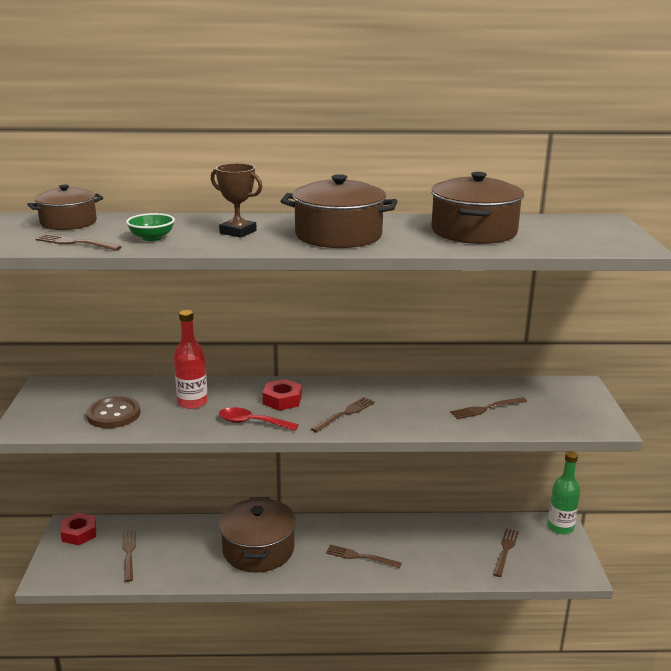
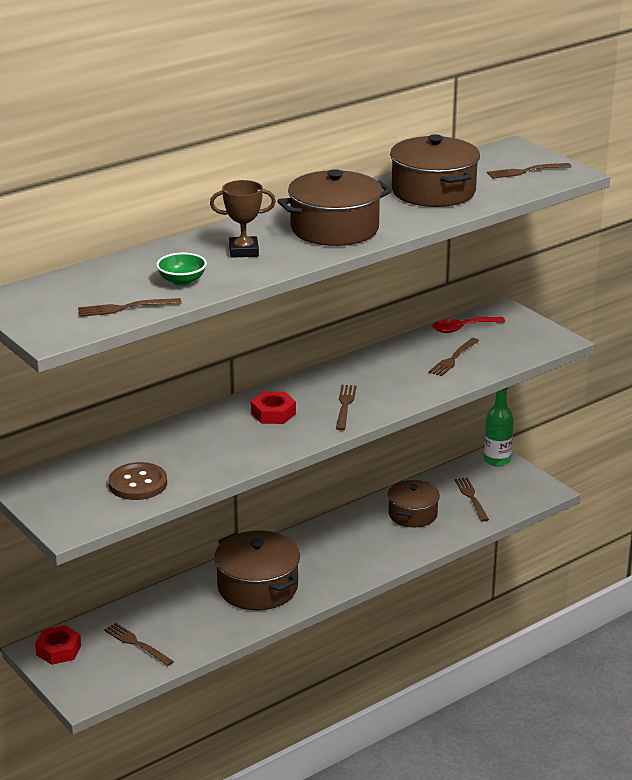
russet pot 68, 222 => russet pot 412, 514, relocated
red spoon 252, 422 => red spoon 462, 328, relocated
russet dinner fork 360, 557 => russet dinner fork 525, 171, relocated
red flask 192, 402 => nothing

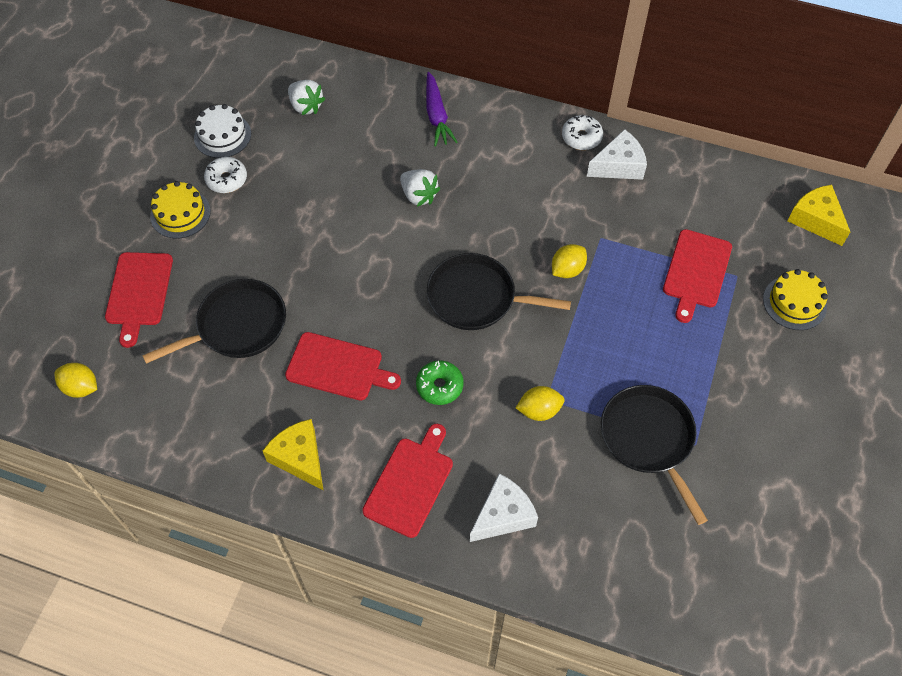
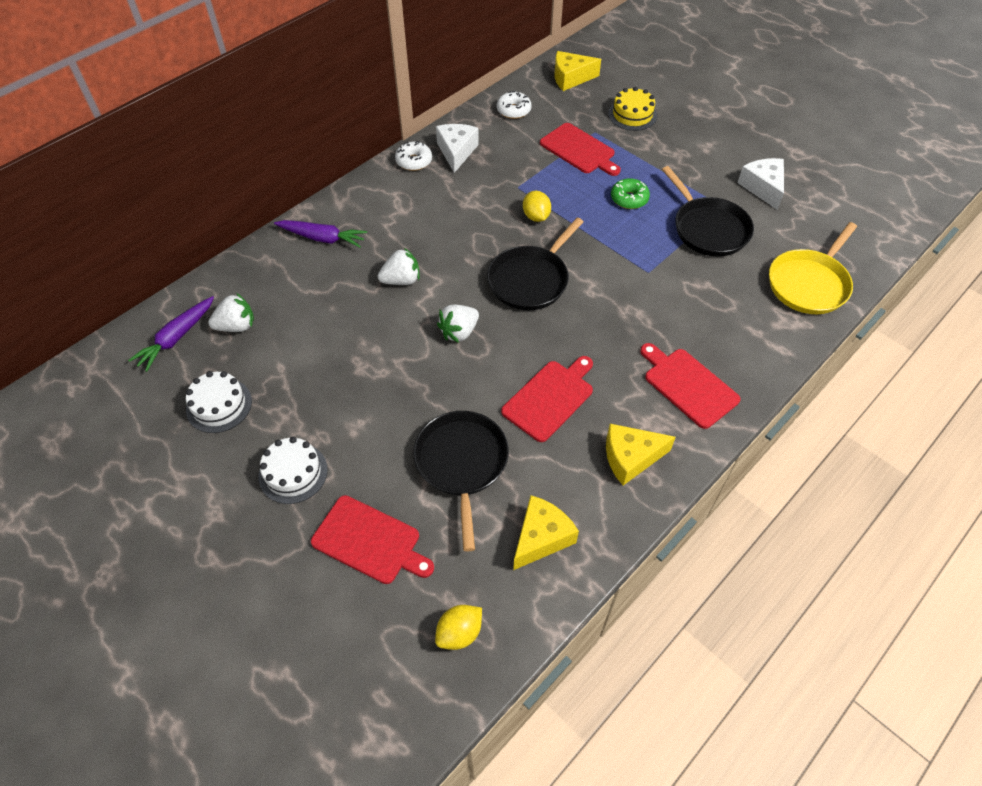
nothing => violet root vegetable 176, 338
bright yellow gateau 180, 213 => snow-white gateau 293, 473
nothing => snow-white strawberry 459, 332
snow-white glazed donut 227, 179 => snow-white glazed donut 513, 110, relocated
nothing => bright yellow cheese wedge 541, 538
green glazed donut 439, 386 => green glazed donut 629, 199, relocated
ebony frying pan 649, 439 => ebony frying pan 708, 229, 120 degrees counterclockwise
snow-white cheese wedge 503, 515 => snow-white cheese wedge 763, 188, relocated
nothing => bright yellow frying pan 809, 284
bright yellow lemon 539, 410 => nothing

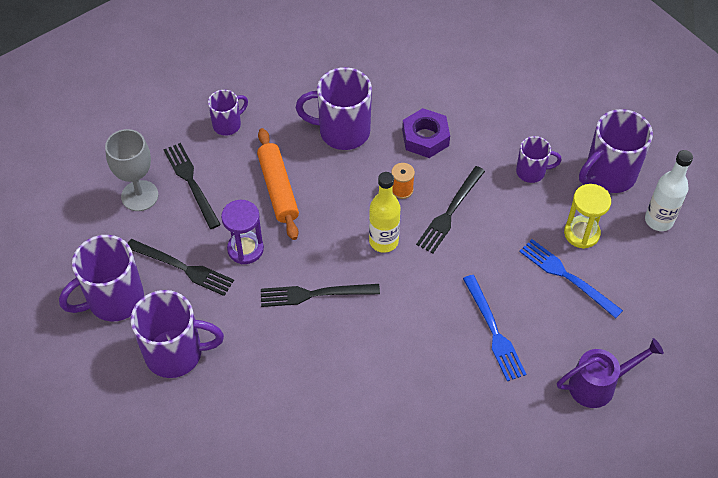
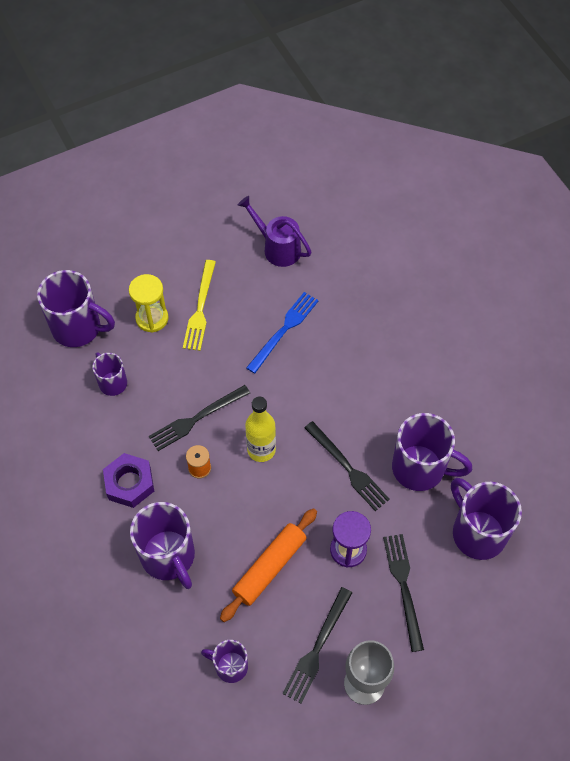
ebony dinner fork 450, 212 => ebony dinner fork 196, 418, 150 degrees clockwise
blue dinner fork 567, 276 => bright yellow dinner fork 200, 308
violet mug 114, 300 => violet mug 420, 468, relocated
snow-white flask 659, 220 => nothing

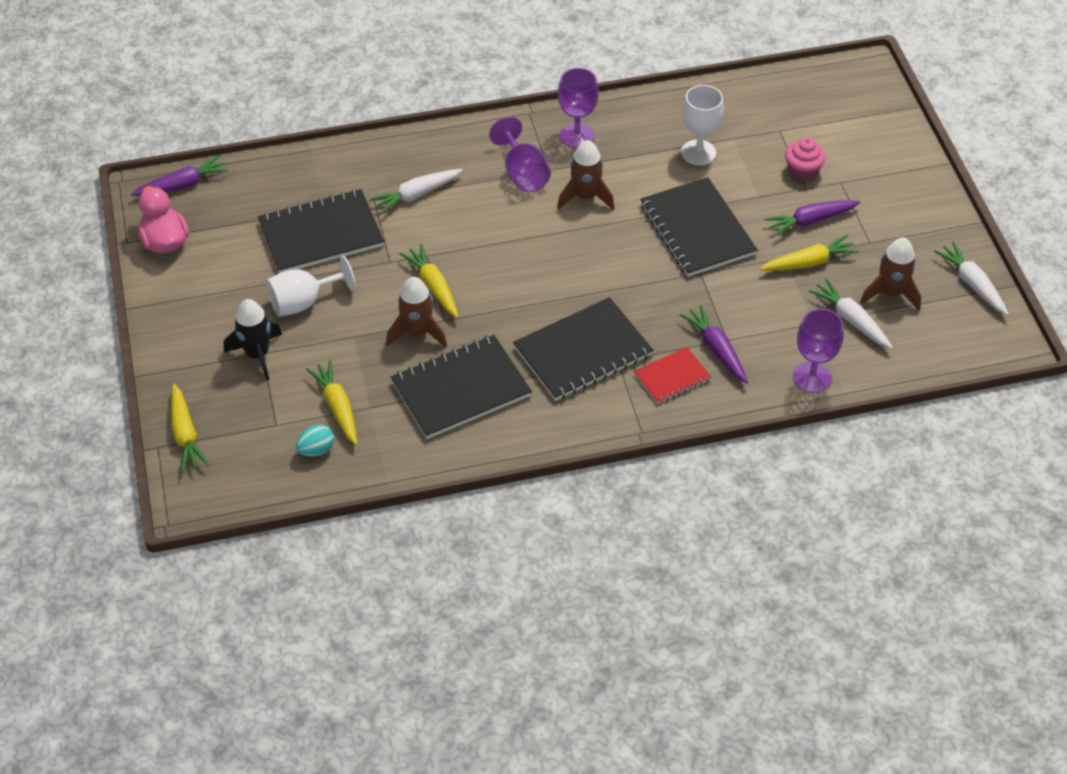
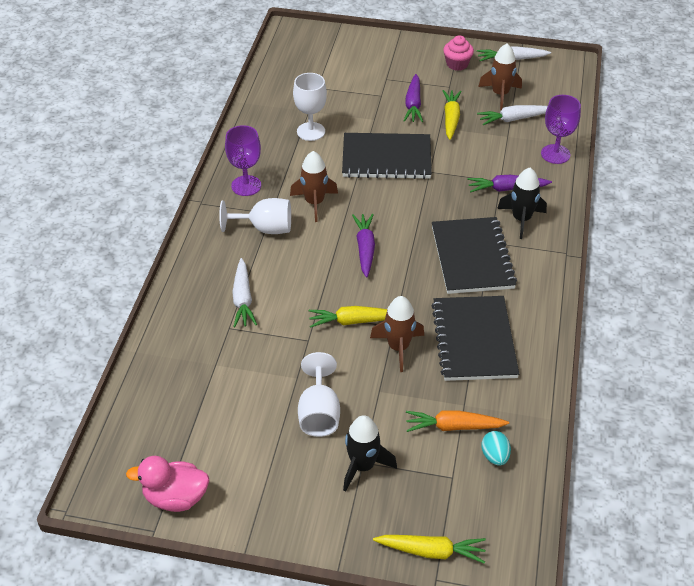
violet chalice 523, 174 => snow-white chalice 265, 228
violet root vegetable 182, 185 => violet root vegetable 365, 248, relocated
bright yellow root vegetable 337, 407 => orange-coloured root vegetable 453, 427
rosy muffin 802, 171 => rosy muffin 457, 64, relocated
red notebook 672, 377 => ebony toy rocket 521, 219
ebony notebook 321, 234 => nothing

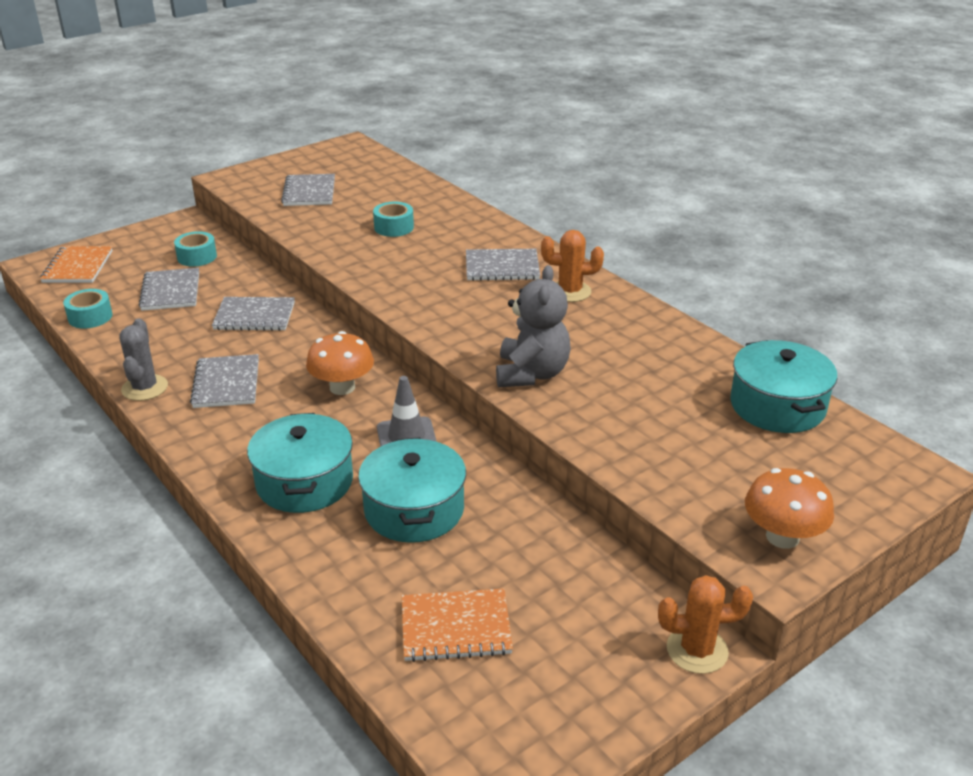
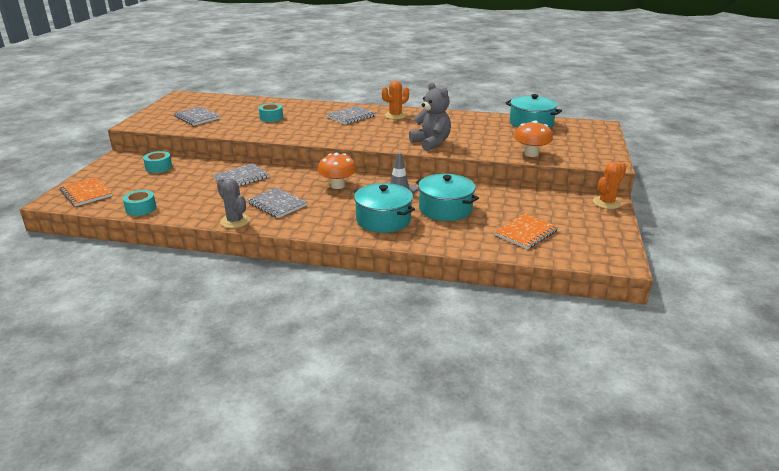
orange-coloured mushroom 782, 537 => orange-coloured mushroom 531, 154, relocated
gray notebook 171, 291 => nothing

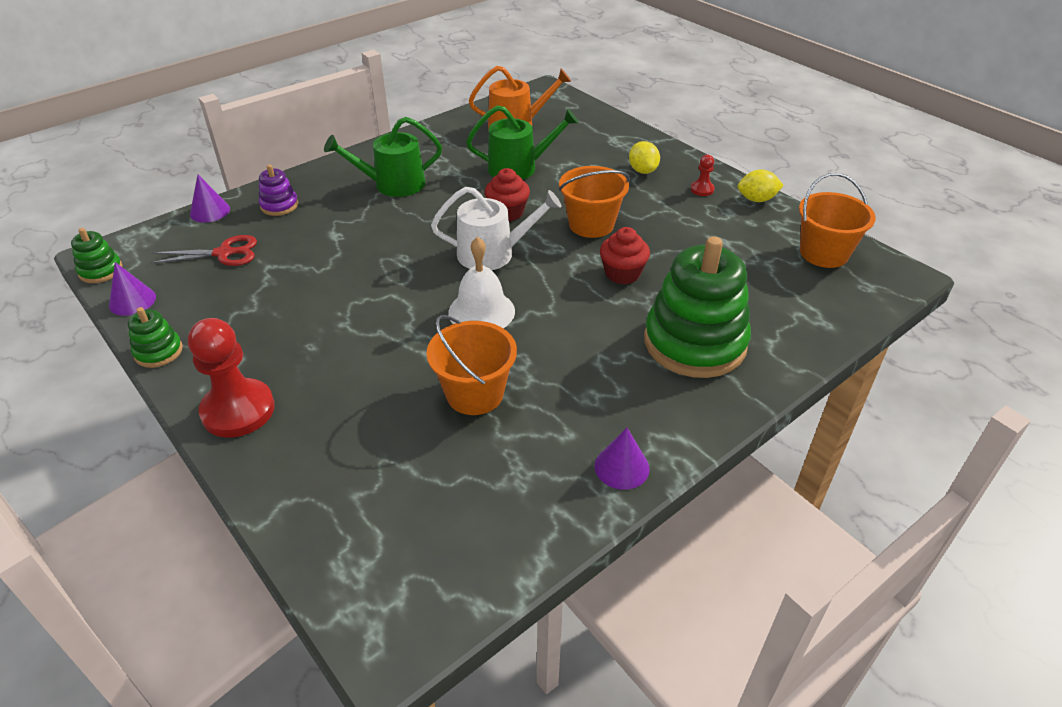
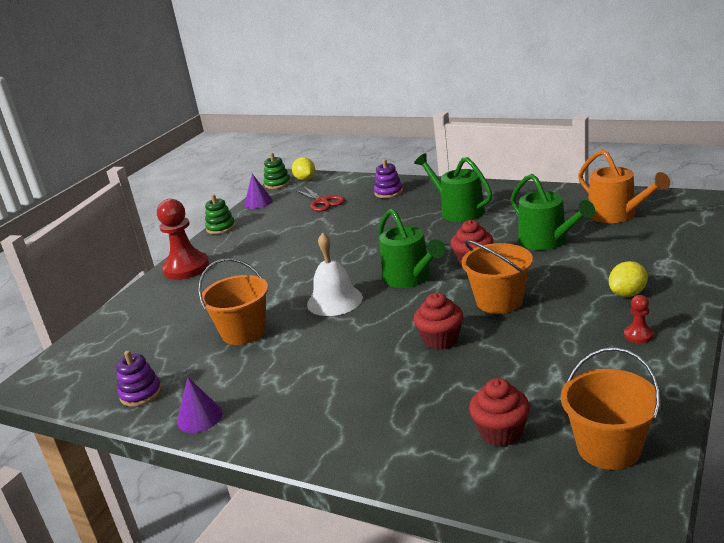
nothing => violet stacking toy 141, 393
bright yellow lemon 756, 199 => bright yellow lemon 305, 179, relocated
snow-white sprinkling can 493, 253 => green sprinkling can 410, 277
nothing => red muffin 501, 432
violet cone shape 210, 211 => nothing
green stacking toy 694, 343 => nothing

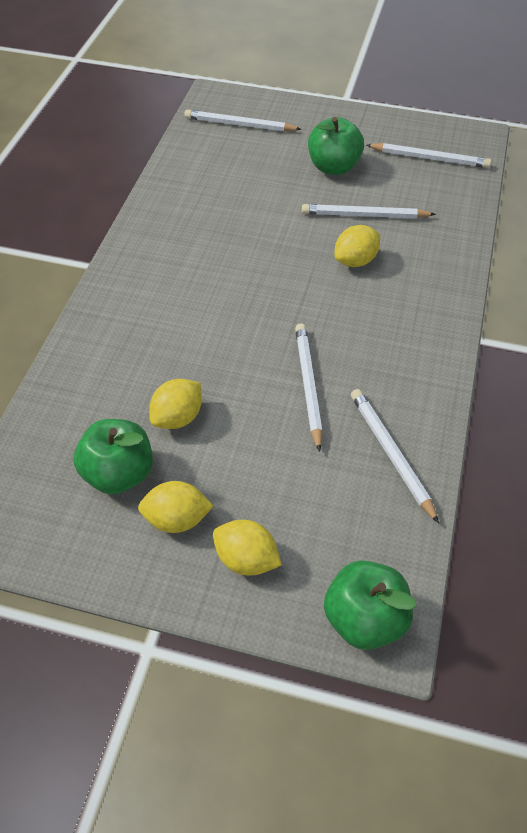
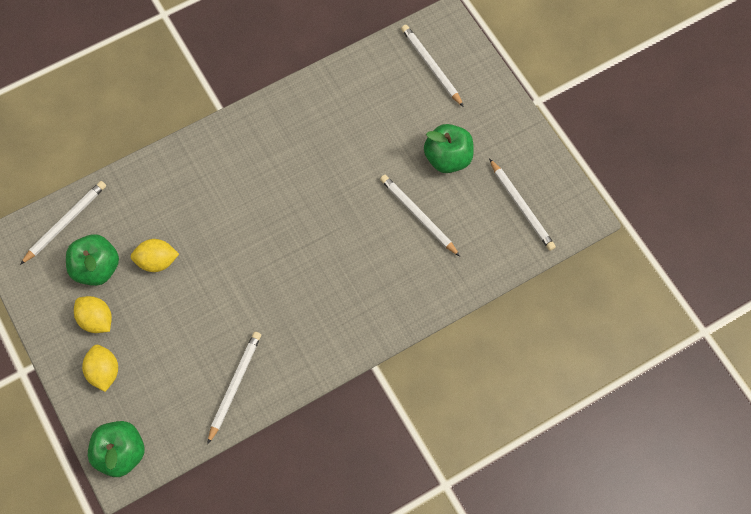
snow-white pencil 308, 386 => snow-white pencil 65, 223, relocated
bright yellow lemon 355, 261 => nothing

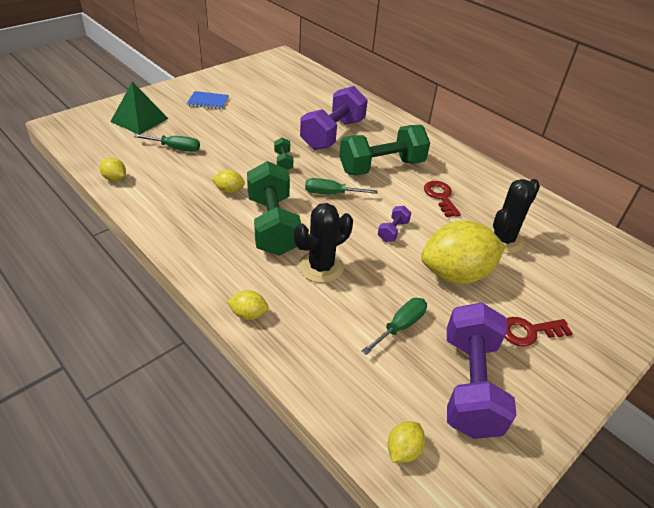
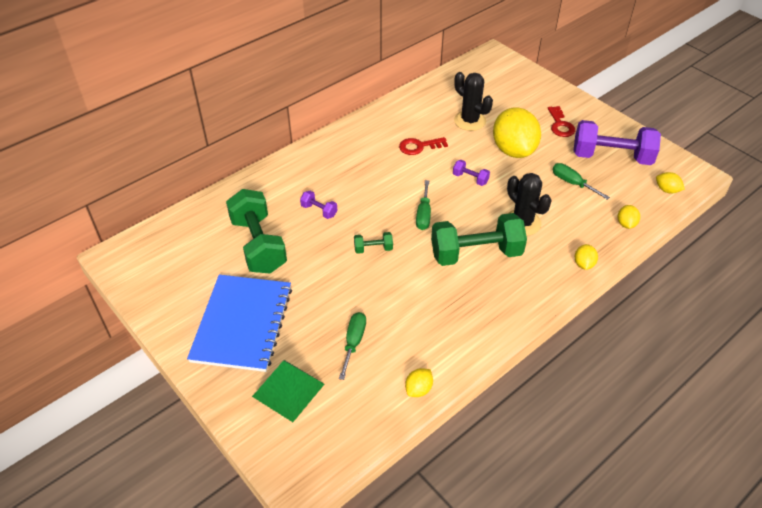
blue notebook 208, 101 => blue notebook 242, 324, x2.29
green free weight 381, 167 => green free weight 258, 245, relocated
violet free weight 333, 134 => violet free weight 319, 211, x0.44
bright yellow lemon 229, 190 => bright yellow lemon 626, 224, relocated

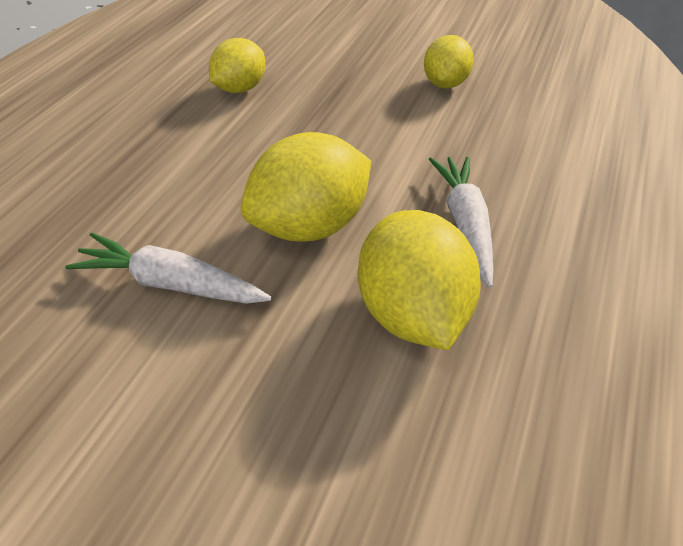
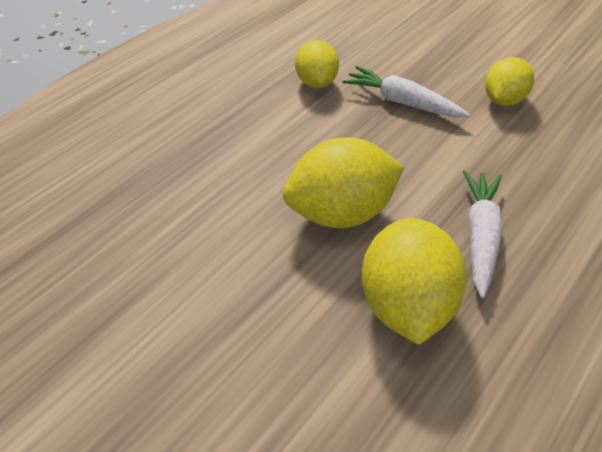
bright yellow lemon 239, 88 => bright yellow lemon 316, 82, 60 degrees counterclockwise
snow-white root vegetable 170, 283 => snow-white root vegetable 402, 102, relocated

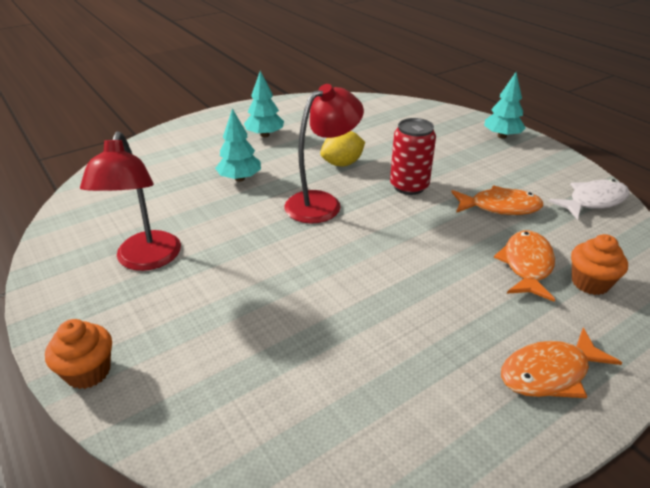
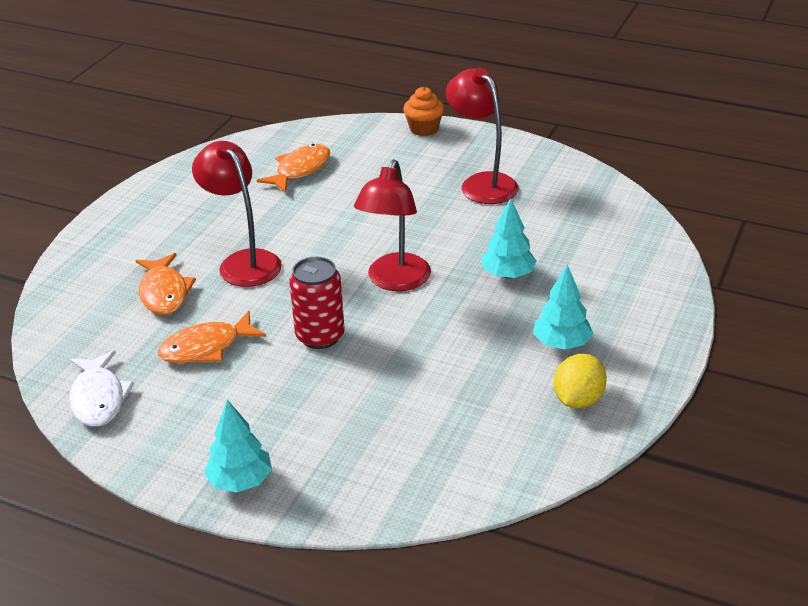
snow-white fish figure 593, 201 => snow-white fish figure 98, 398, 45 degrees counterclockwise
nothing => red lamp 243, 262
orange-coloured fish figure 549, 373 => orange-coloured fish figure 300, 170, relocated
bright yellow lemon 342, 164 => bright yellow lemon 578, 400, relocated
orange-coloured muffin 590, 283 => nothing

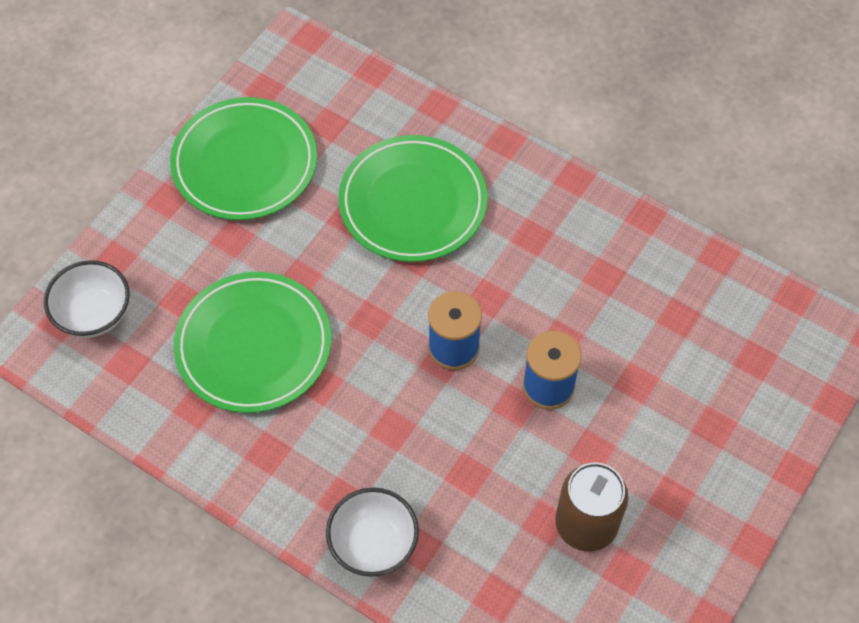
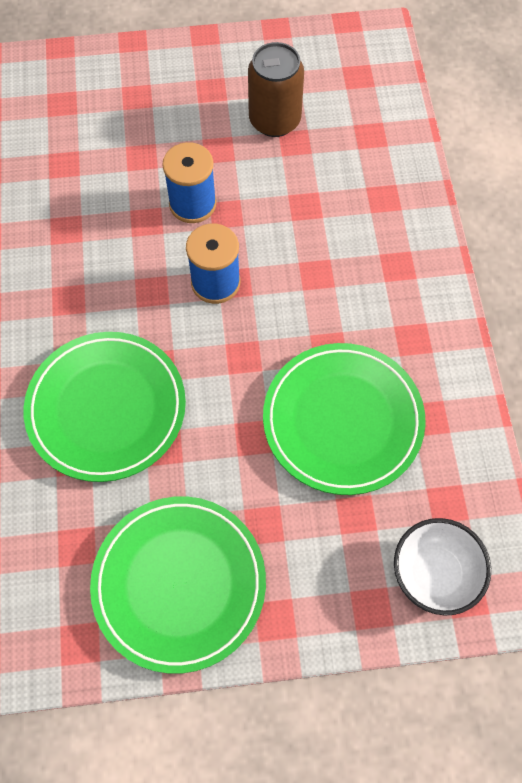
snow-white deep dish 373, 544 => nothing

